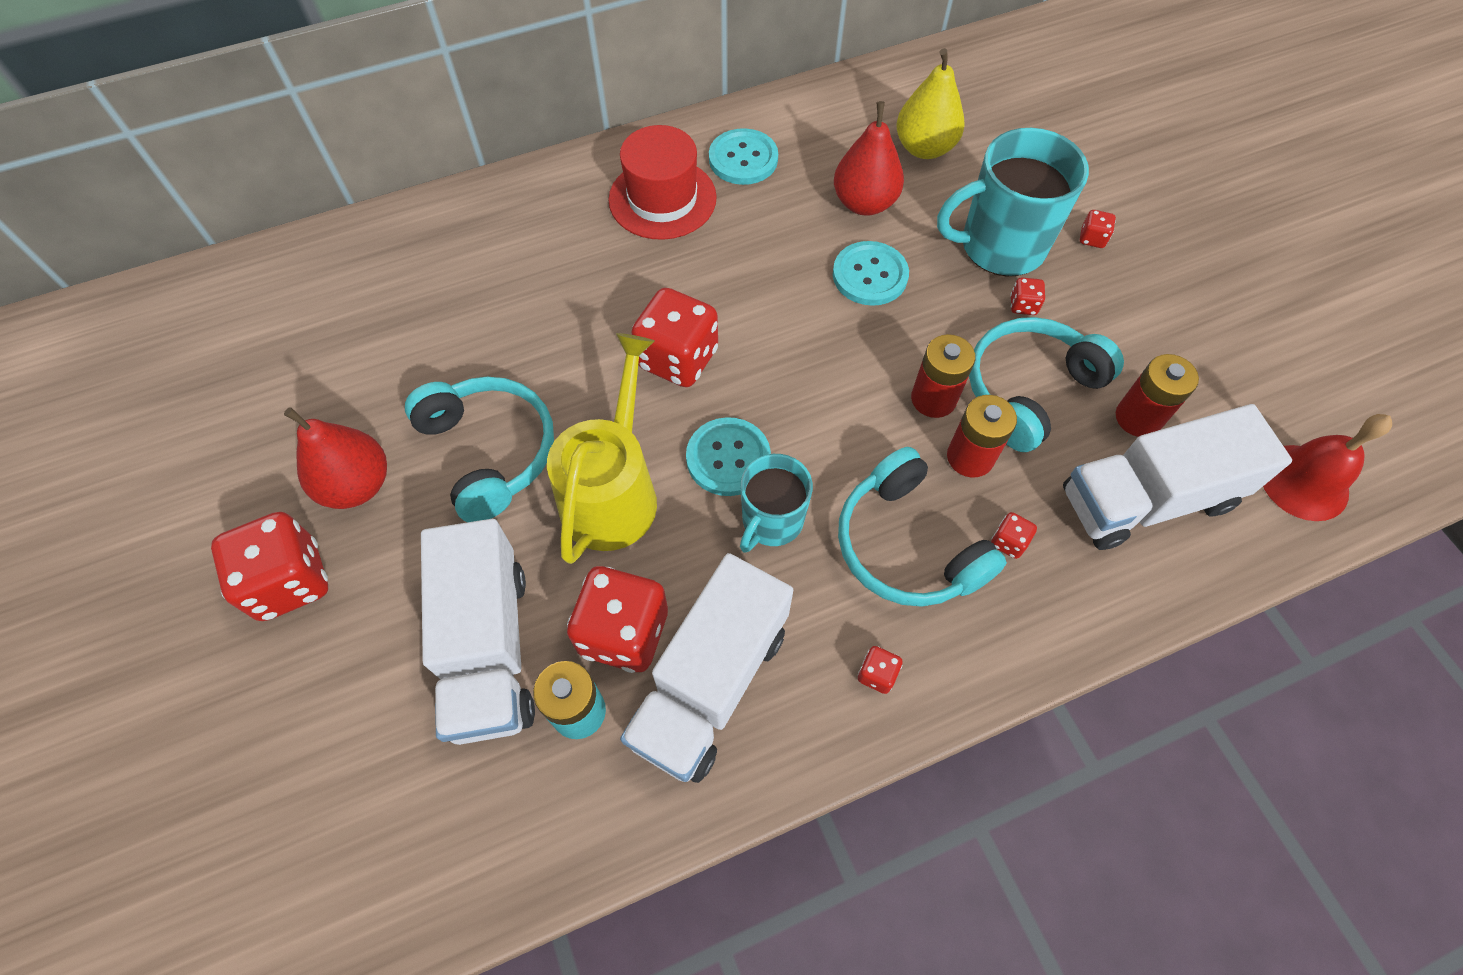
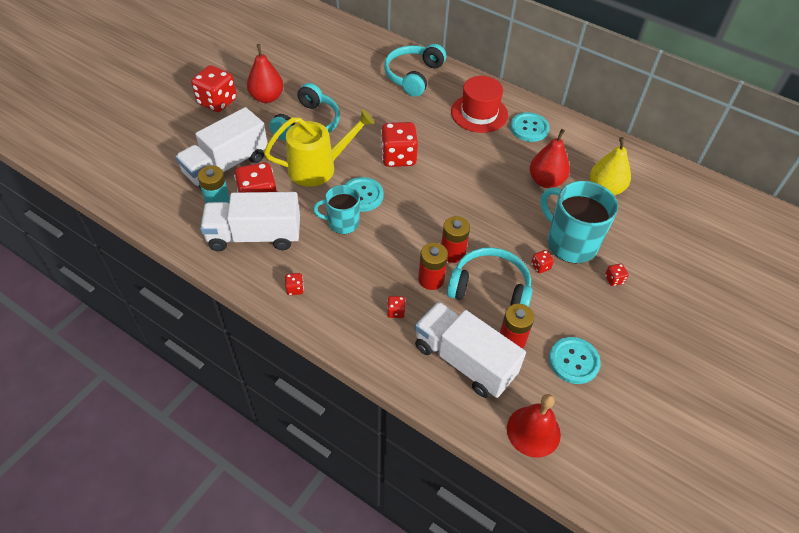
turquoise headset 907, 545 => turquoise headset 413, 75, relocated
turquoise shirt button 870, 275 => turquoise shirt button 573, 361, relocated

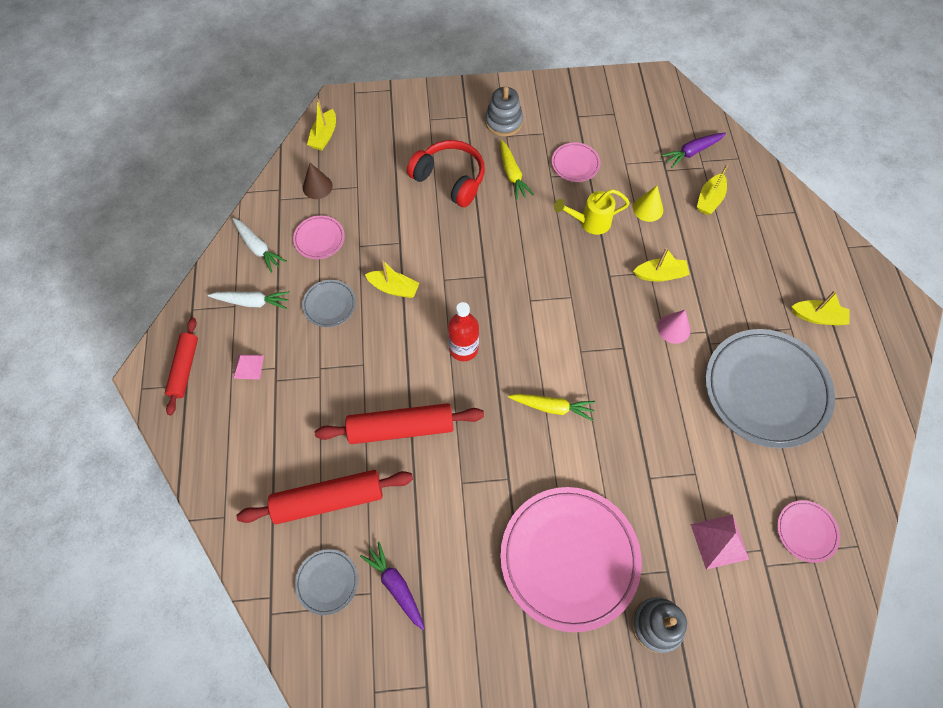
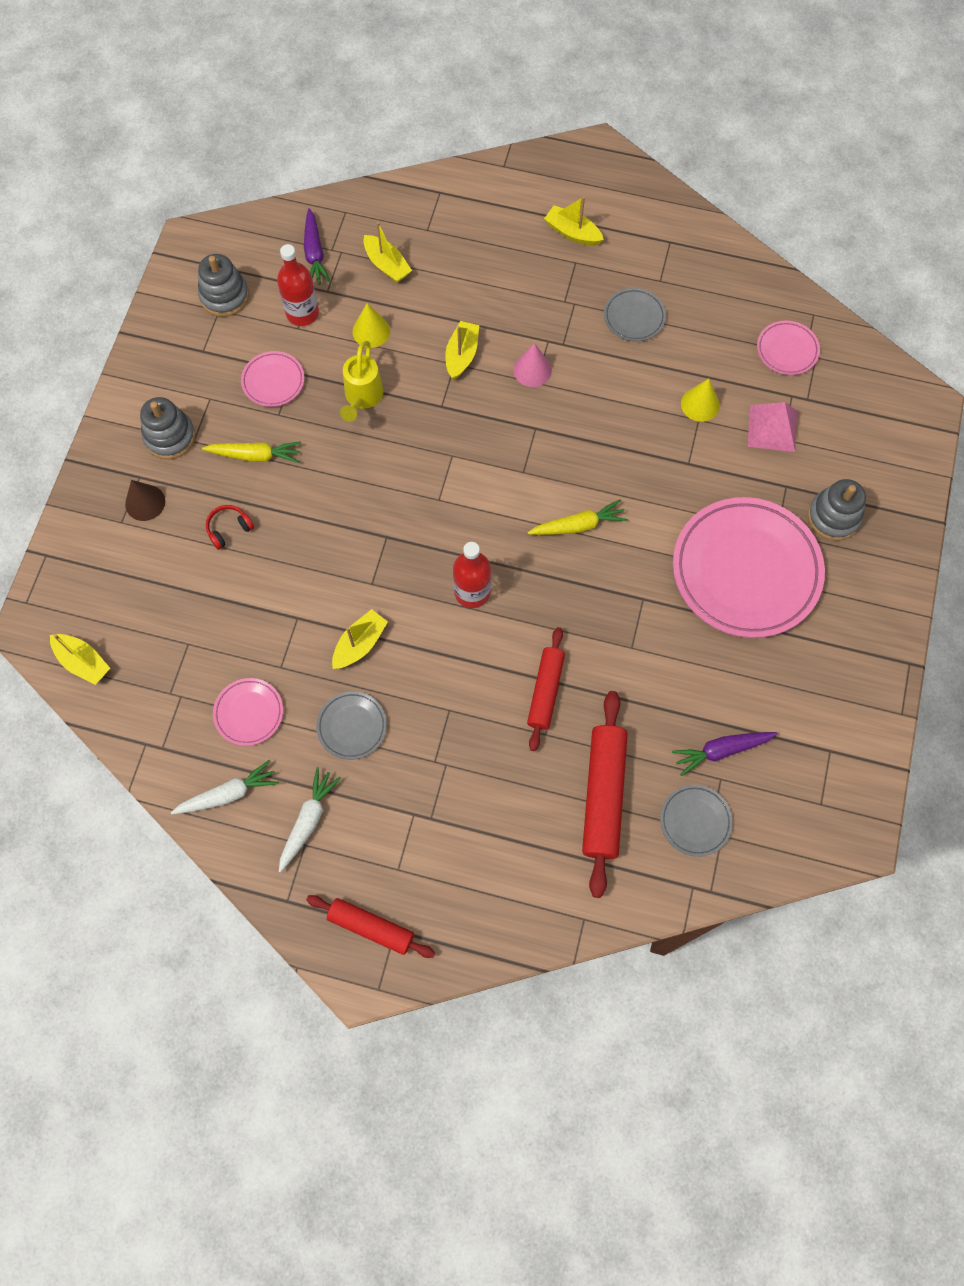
russet cone shape 317, 186 => russet cone shape 145, 502, relocated
nothing => gray stacking toy 224, 296
red headset 450, 179 => red headset 229, 529, x0.46
nothing => red flask 302, 313
bright yellow root vegetable 552, 407 => bright yellow root vegetable 578, 525, 45 degrees clockwise
red rolling pin 401, 428 => red rolling pin 545, 691, x0.65
bright yellow boat 817, 317 => bright yellow boat 572, 233, 90 degrees counterclockwise
gray dinner plate 765, 390 => gray dinner plate 634, 317, x0.45
nothing => bright yellow cone shape 700, 404
rosy pyramid shape 248, 366 => nothing

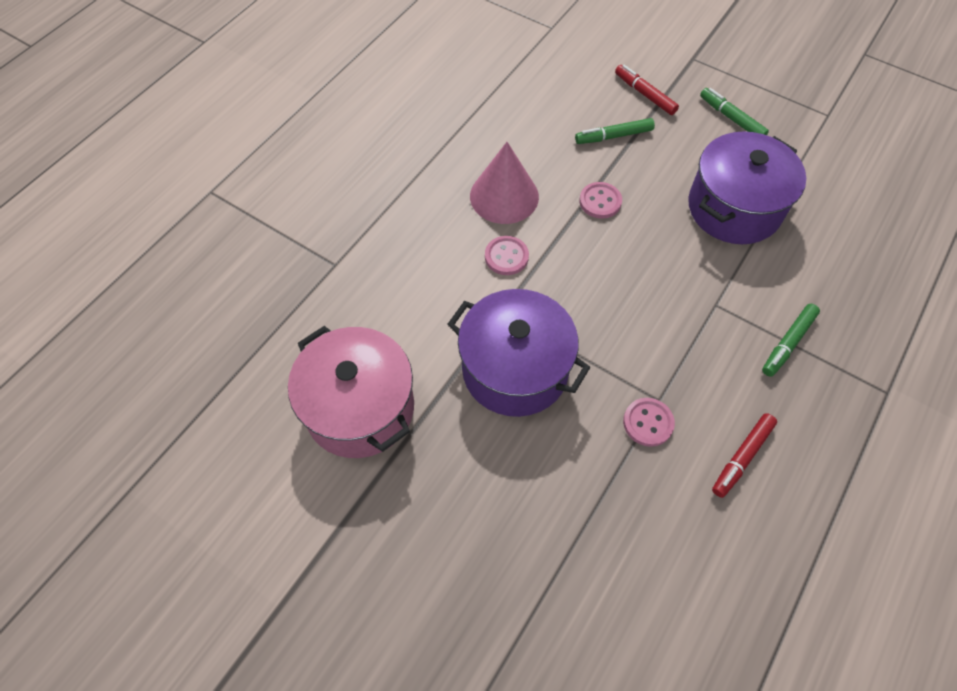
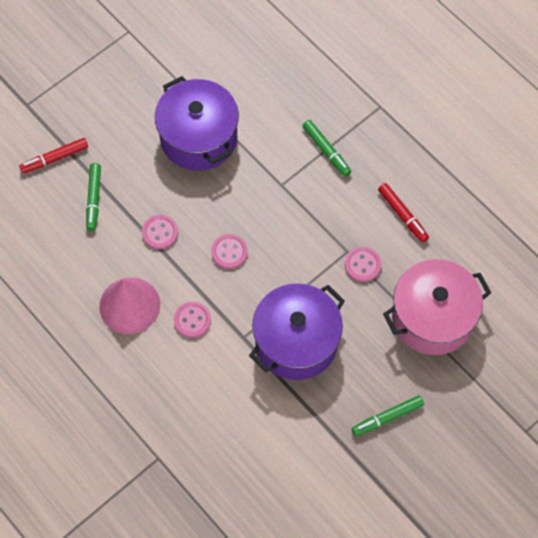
nothing => rosy shirt button 229, 252
green marker pen 731, 118 => green marker pen 388, 417, relocated
rosy pot 360, 408 => rosy pot 432, 317, relocated

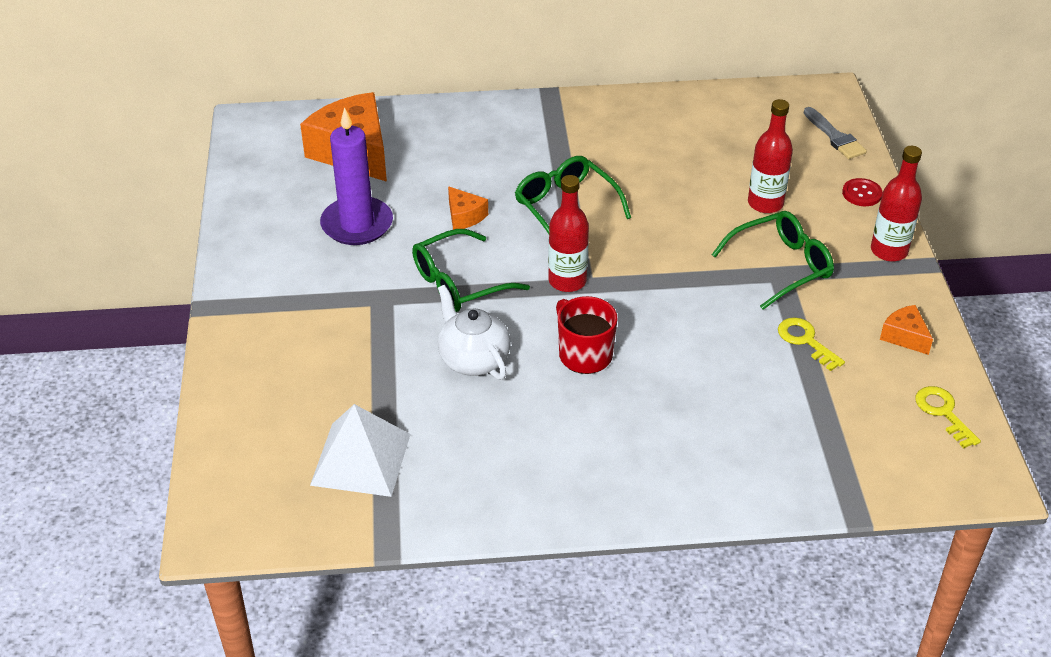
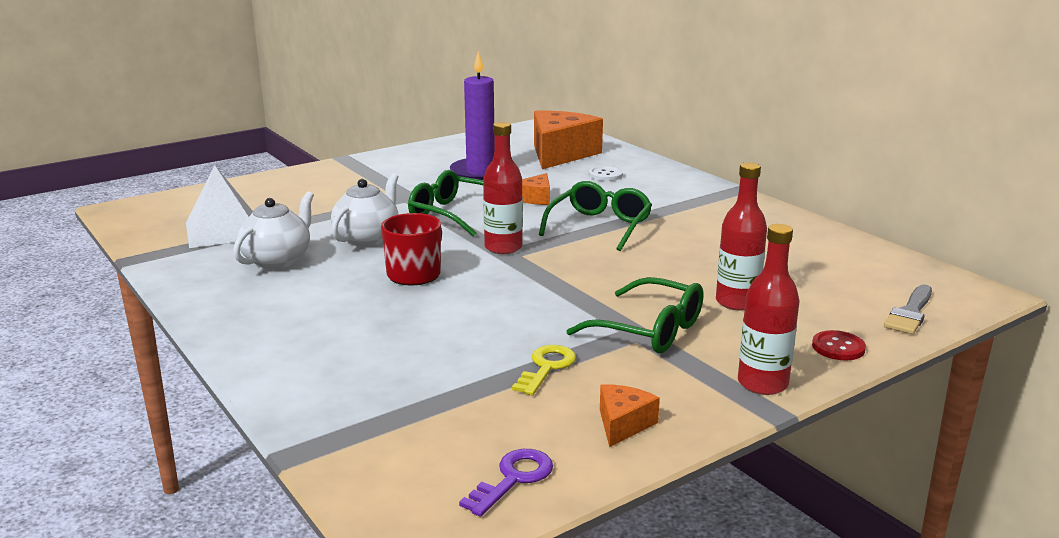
nothing => snow-white china teapot 278, 260
bright yellow key 943, 413 => violet key 513, 479
nothing => snow-white shirt button 605, 175

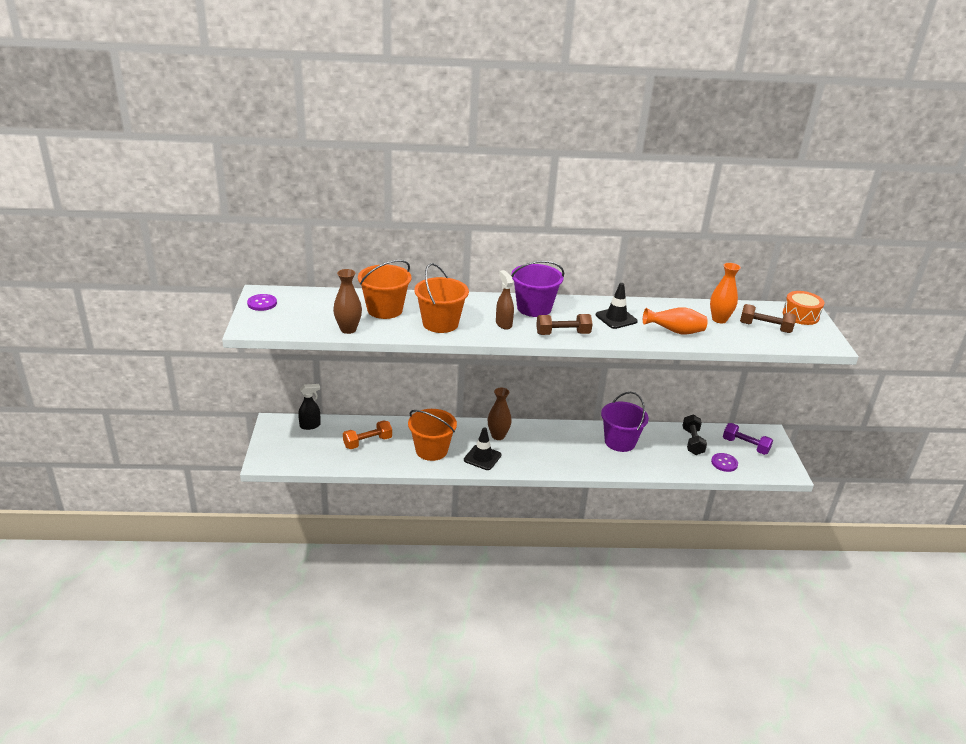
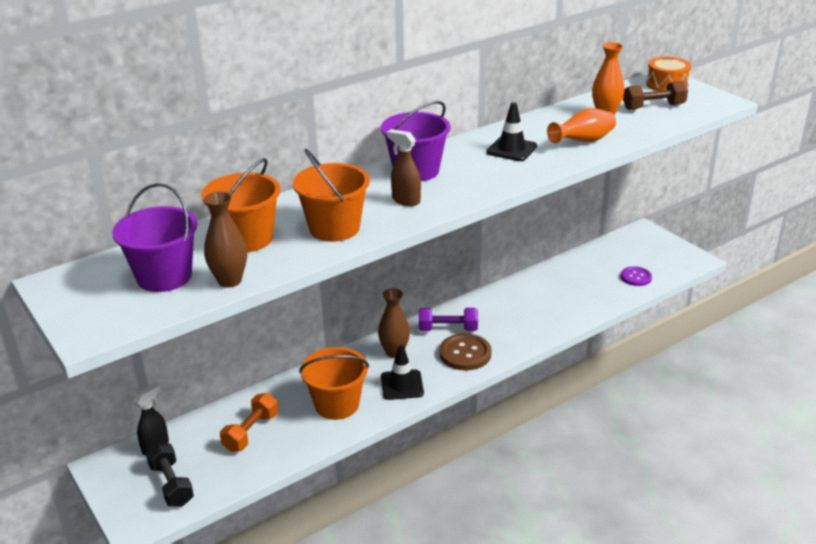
violet bucket 620, 442 => violet bucket 164, 276, relocated
ebony free weight 692, 442 => ebony free weight 171, 484, relocated
violet free weight 745, 446 => violet free weight 448, 329, relocated
nothing => russet shirt button 465, 353
violet shirt button 262, 303 => nothing
russet free weight 563, 334 => nothing

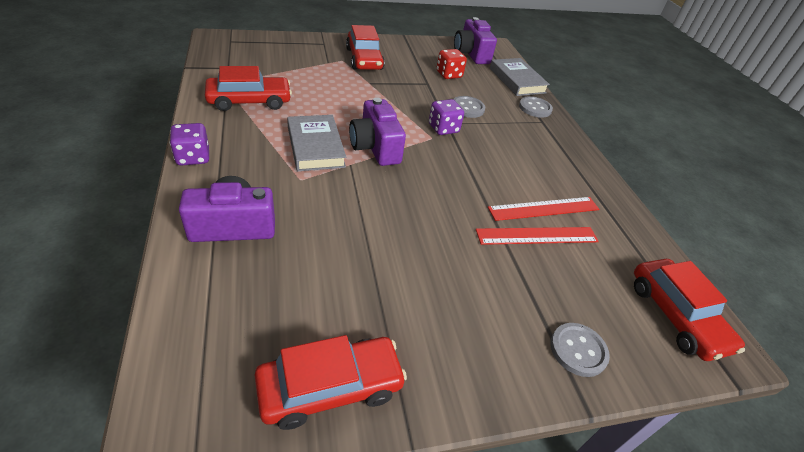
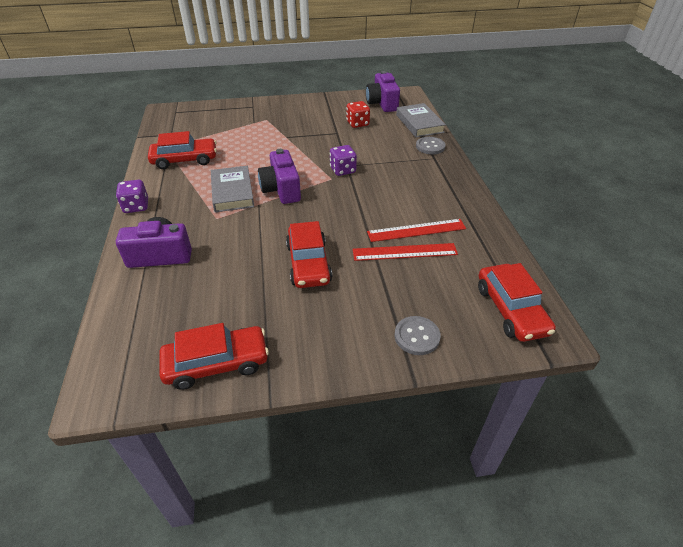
red toy car 364, 59 => red toy car 308, 263, relocated
gray shirt button 467, 108 => nothing

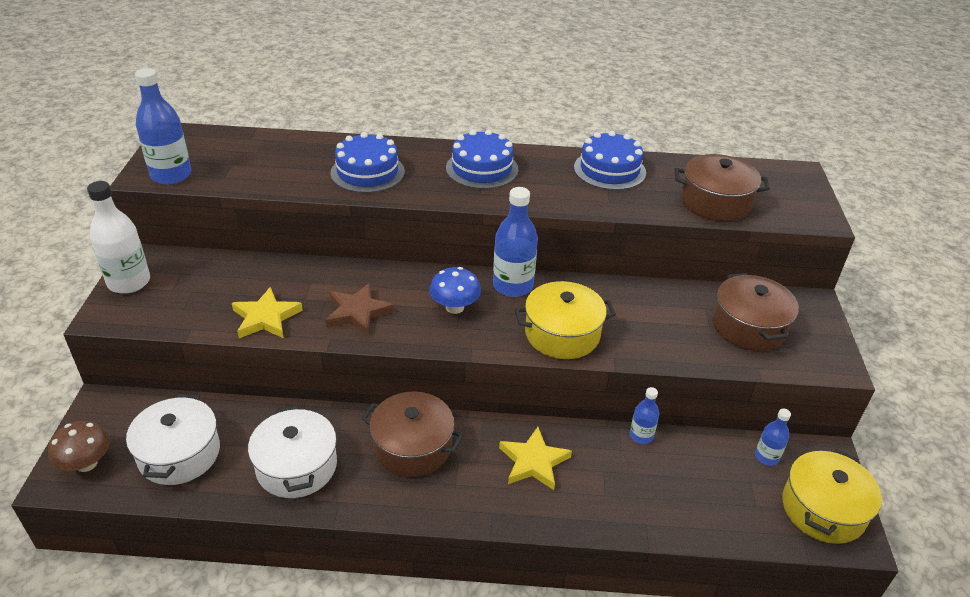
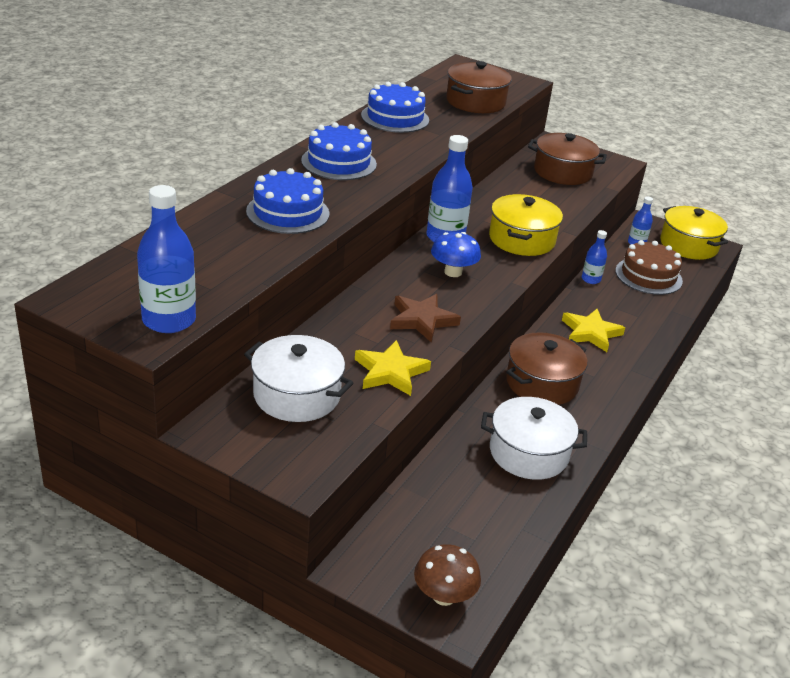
snow-white pot 179, 454 => snow-white pot 297, 395, relocated
nothing => russet gateau 648, 276
snow-white flask 129, 282 => nothing

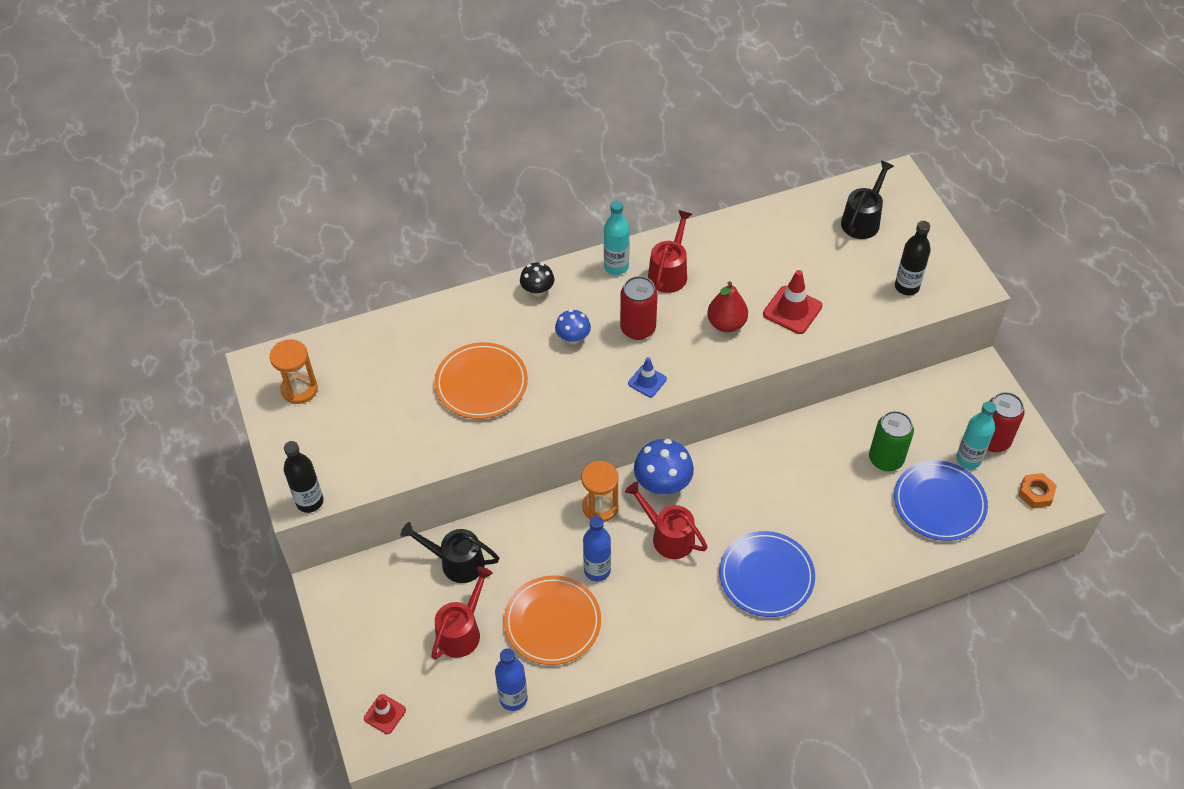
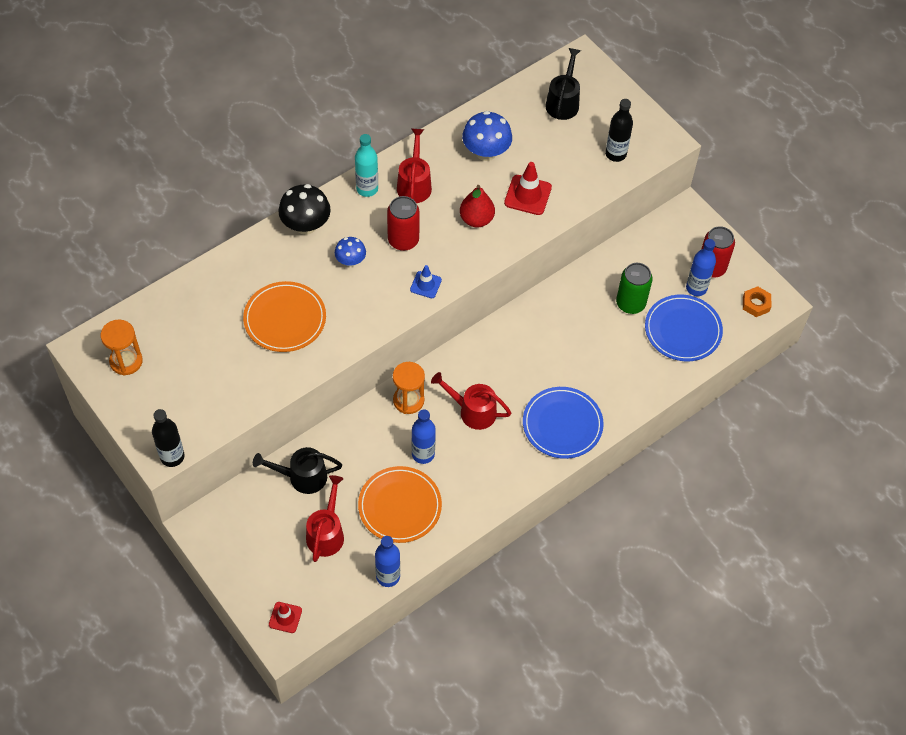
ebony mushroom 537, 290 => ebony mushroom 306, 225, x1.66
blue mushroom 662, 484 => blue mushroom 486, 152, relocated
turquoise flask 968, 459 => blue flask 696, 288

